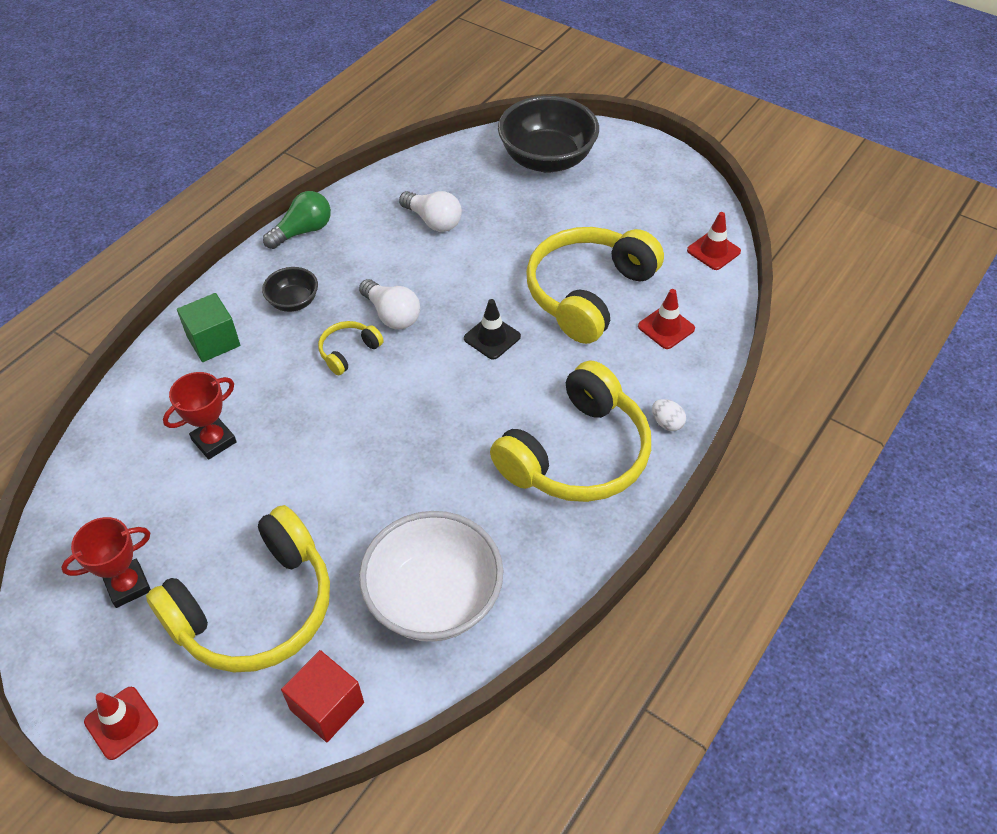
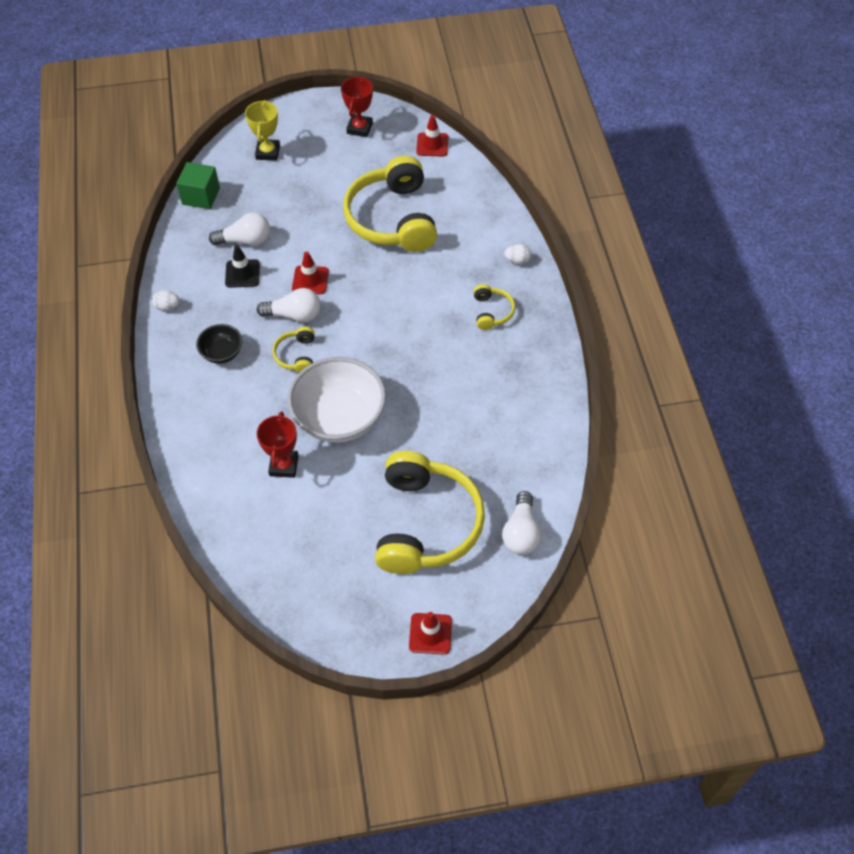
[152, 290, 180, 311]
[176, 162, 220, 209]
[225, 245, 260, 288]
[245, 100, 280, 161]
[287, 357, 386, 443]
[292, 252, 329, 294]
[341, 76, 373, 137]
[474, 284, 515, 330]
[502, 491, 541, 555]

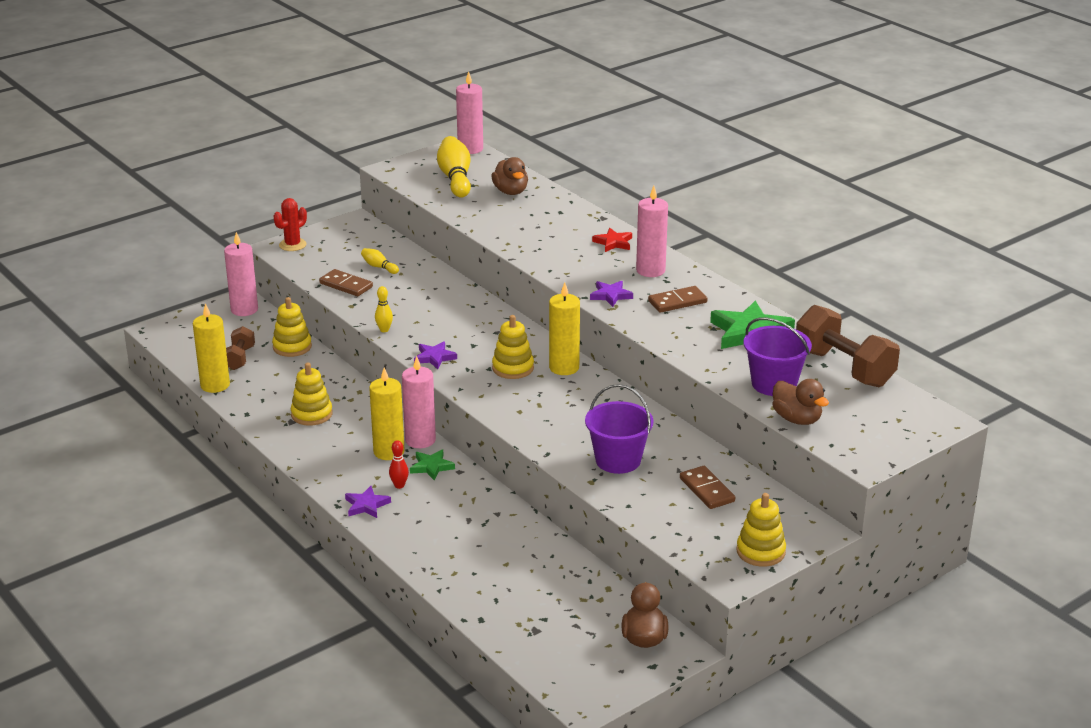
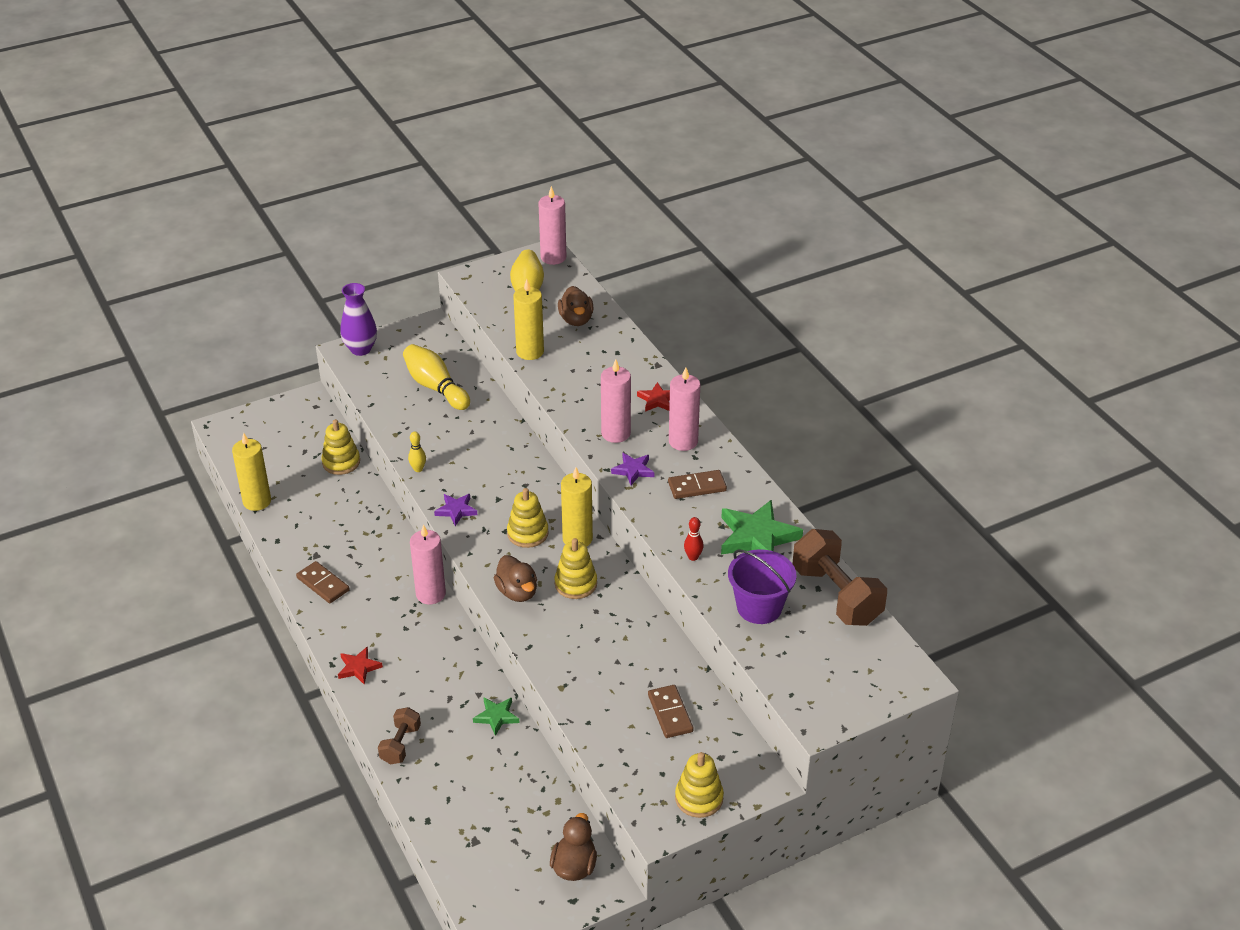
[296, 561, 350, 603]
[338, 647, 383, 685]
[340, 283, 377, 356]
[378, 707, 421, 764]
[403, 344, 470, 410]
[473, 698, 519, 736]
[494, 555, 537, 602]
[513, 279, 544, 360]
[555, 538, 597, 599]
[601, 359, 631, 443]
[684, 517, 704, 561]
[585, 384, 654, 474] (first image)

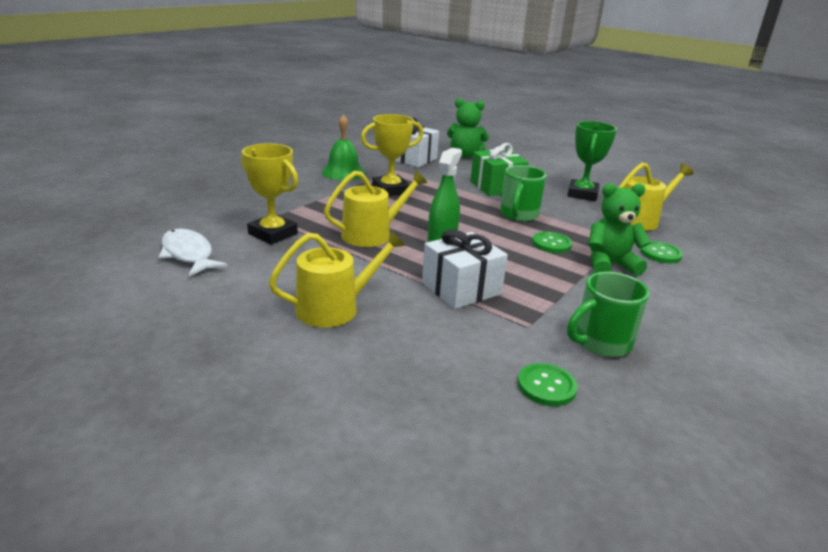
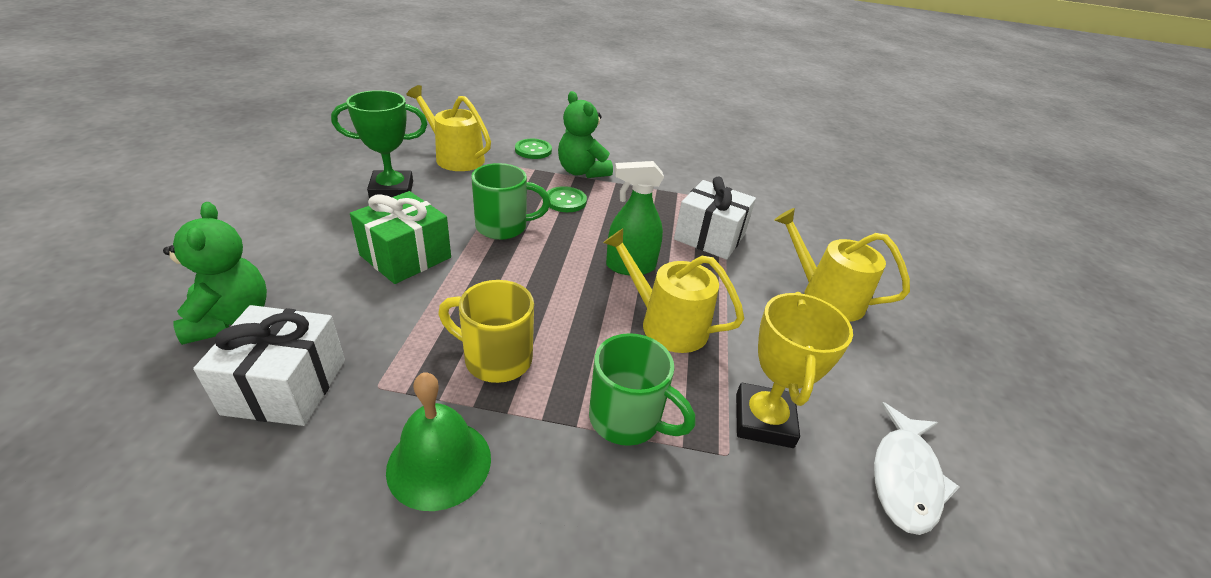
[438, 280, 534, 383]
[589, 333, 696, 446]
[518, 363, 578, 406] (first image)

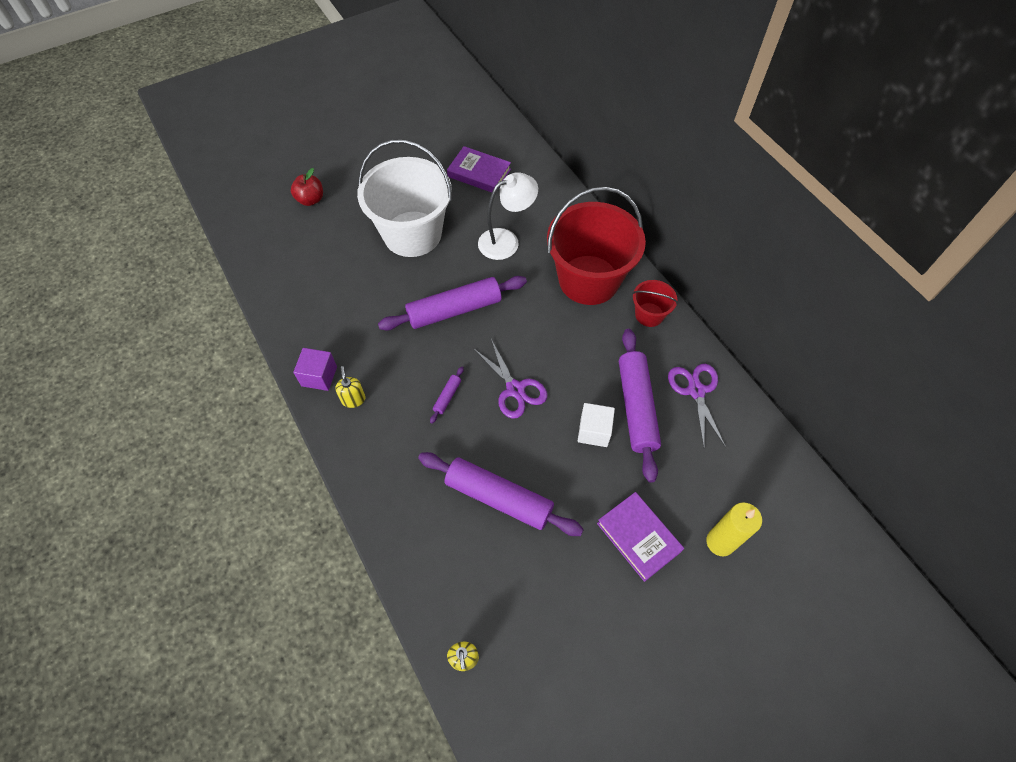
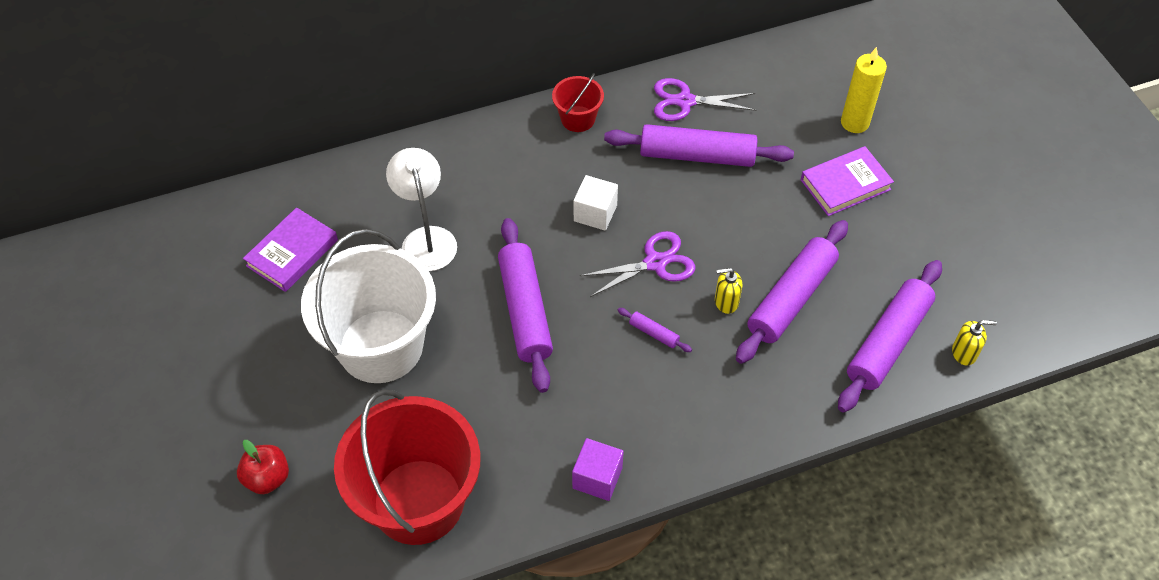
[334, 389, 480, 545]
[574, 175, 618, 231]
[715, 268, 742, 314]
[838, 260, 942, 412]

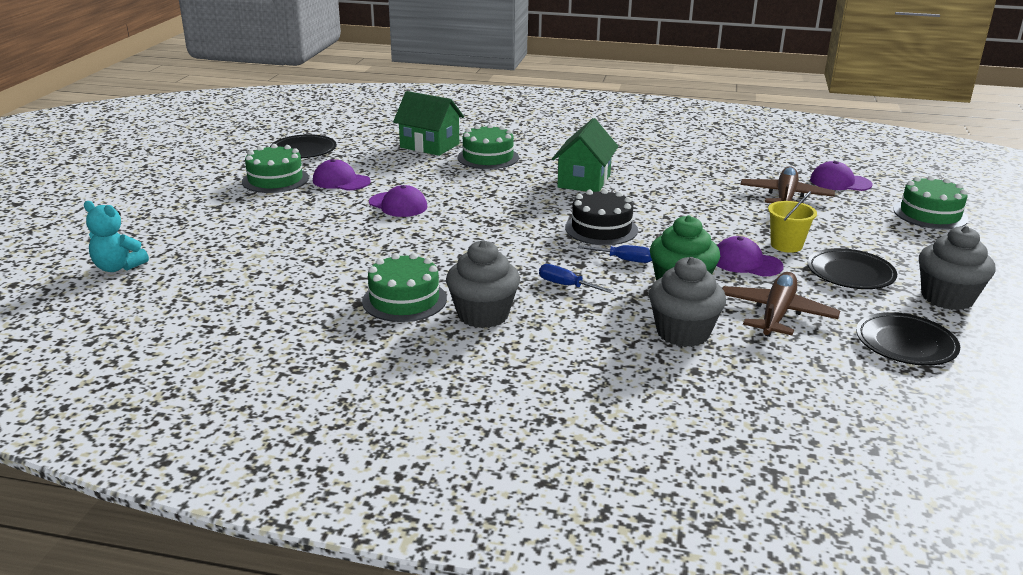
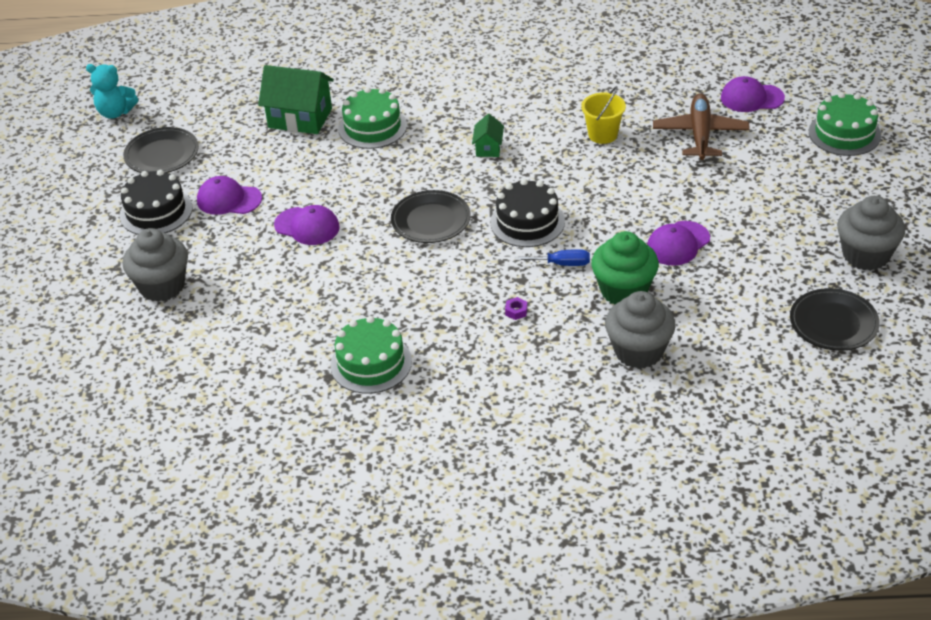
[86, 64, 138, 119]
[119, 170, 193, 235]
[122, 228, 188, 302]
[391, 190, 471, 243]
[472, 114, 504, 157]
[505, 297, 528, 320]
[581, 86, 626, 144]
[647, 221, 710, 266]
[722, 272, 840, 337] (first image)

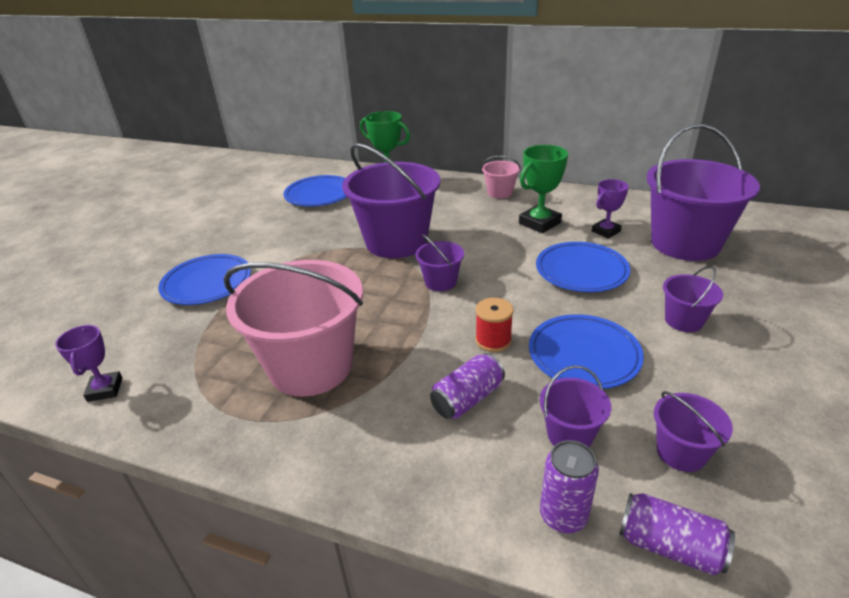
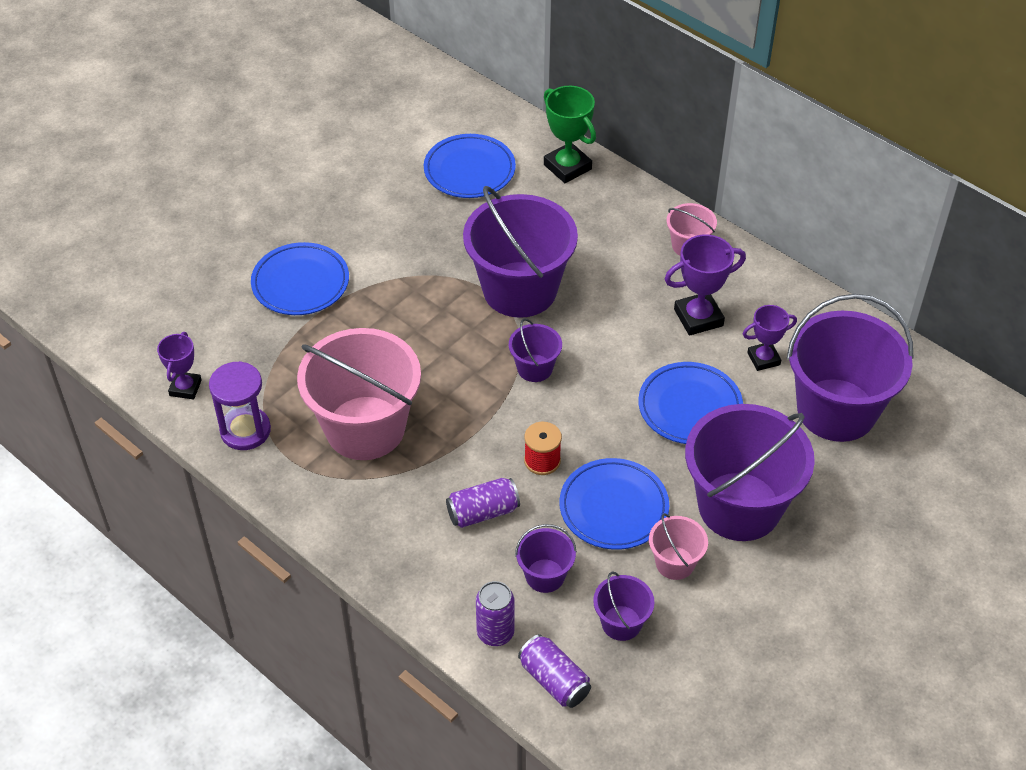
[209, 361, 271, 450]
[649, 513, 708, 580]
[664, 235, 746, 336]
[685, 404, 815, 541]

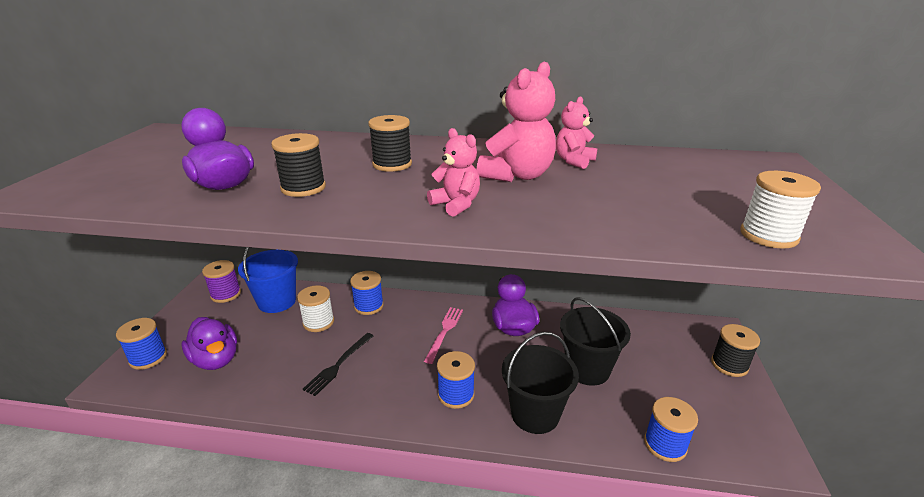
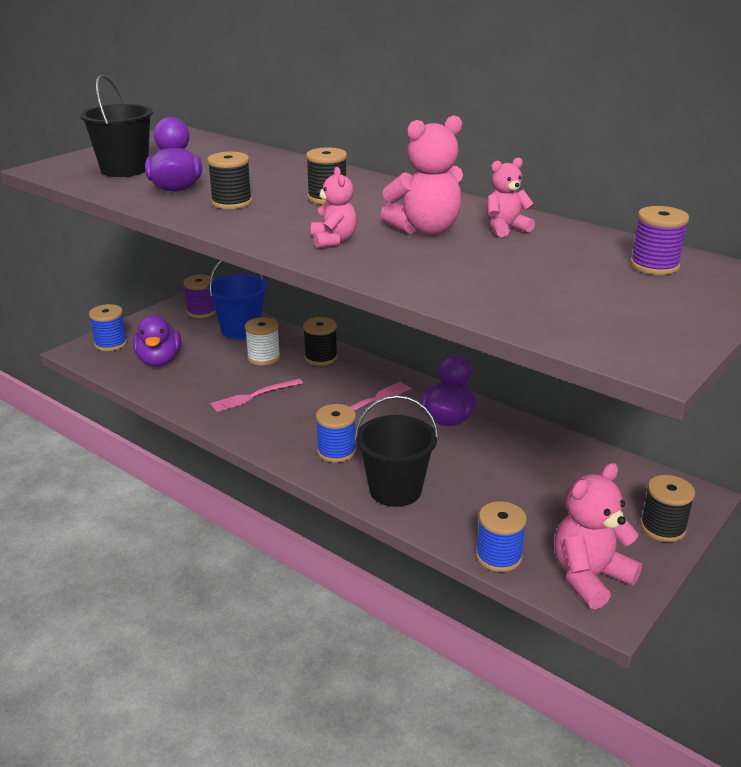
[80, 75, 153, 177]
[210, 379, 303, 412]
[303, 317, 338, 366]
[554, 463, 642, 609]
[630, 206, 689, 275]
[740, 171, 821, 249] (first image)

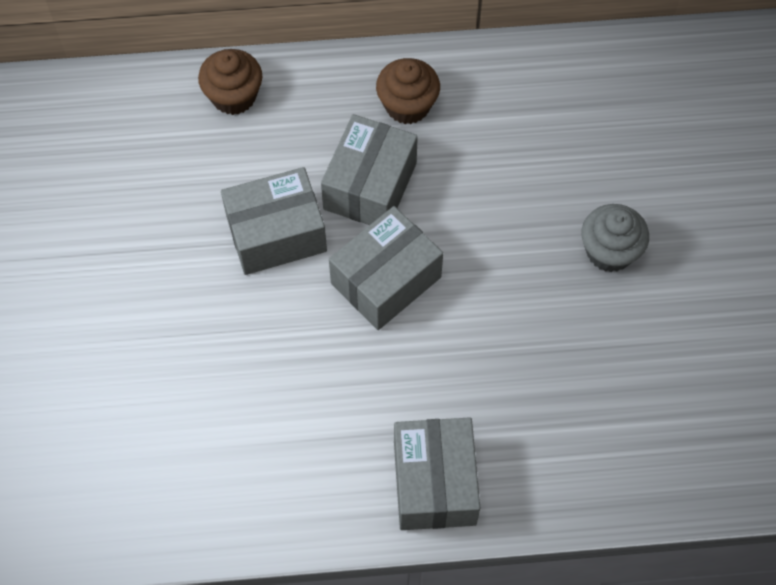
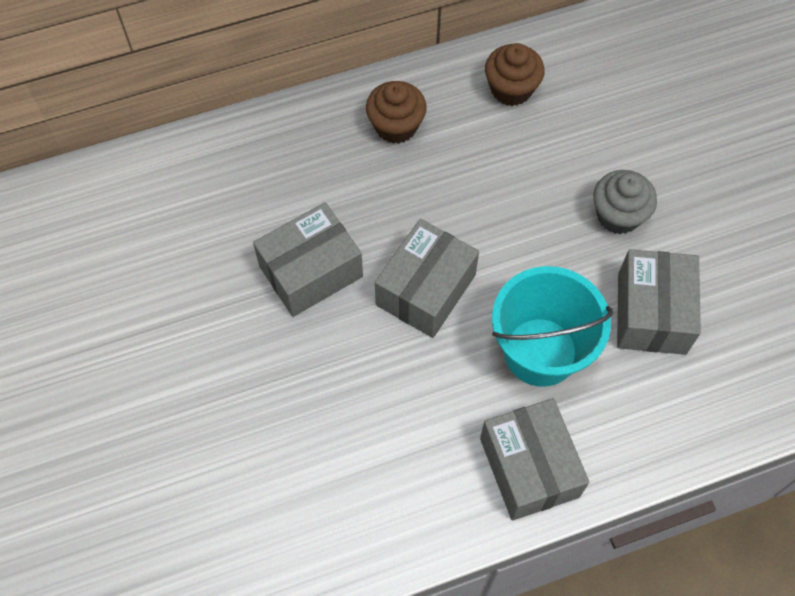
[485, 43, 545, 106]
[492, 266, 613, 387]
[617, 249, 701, 355]

